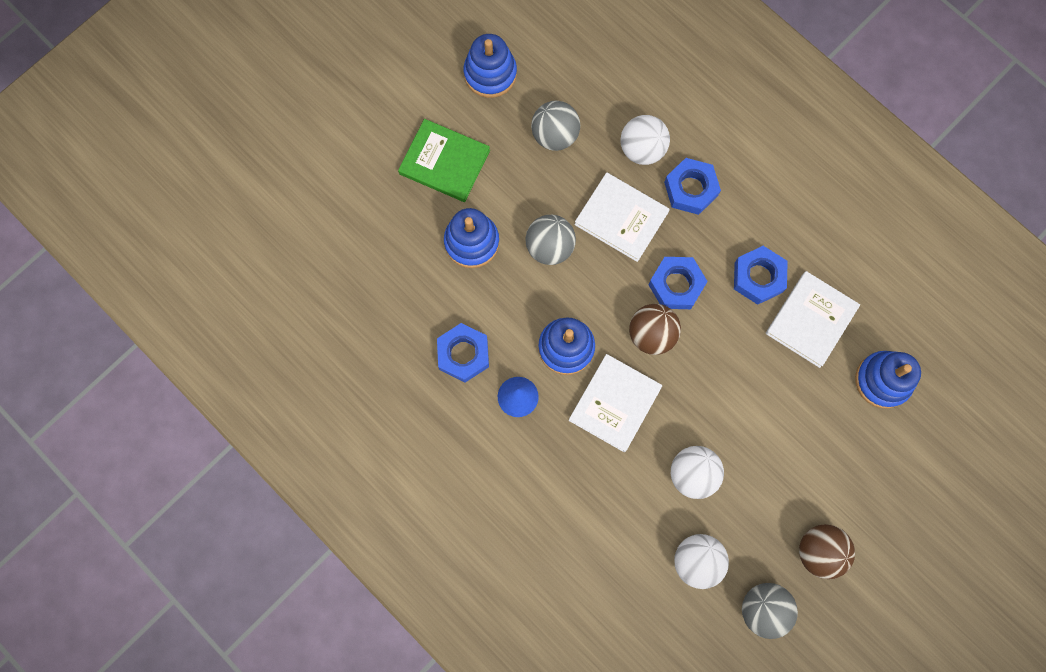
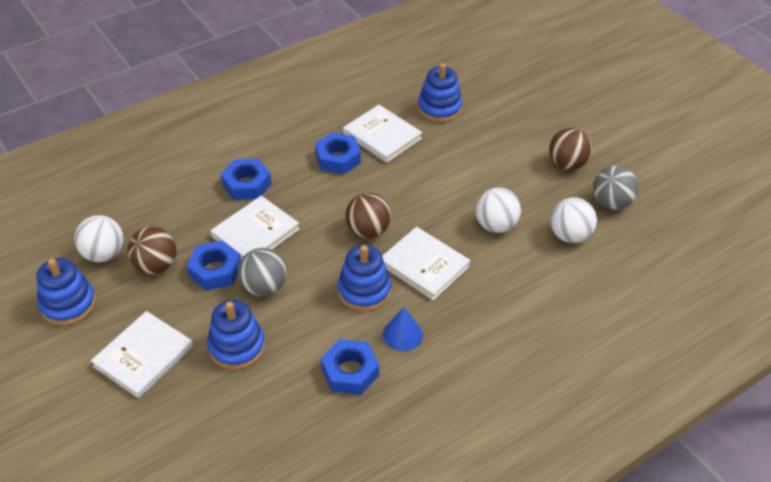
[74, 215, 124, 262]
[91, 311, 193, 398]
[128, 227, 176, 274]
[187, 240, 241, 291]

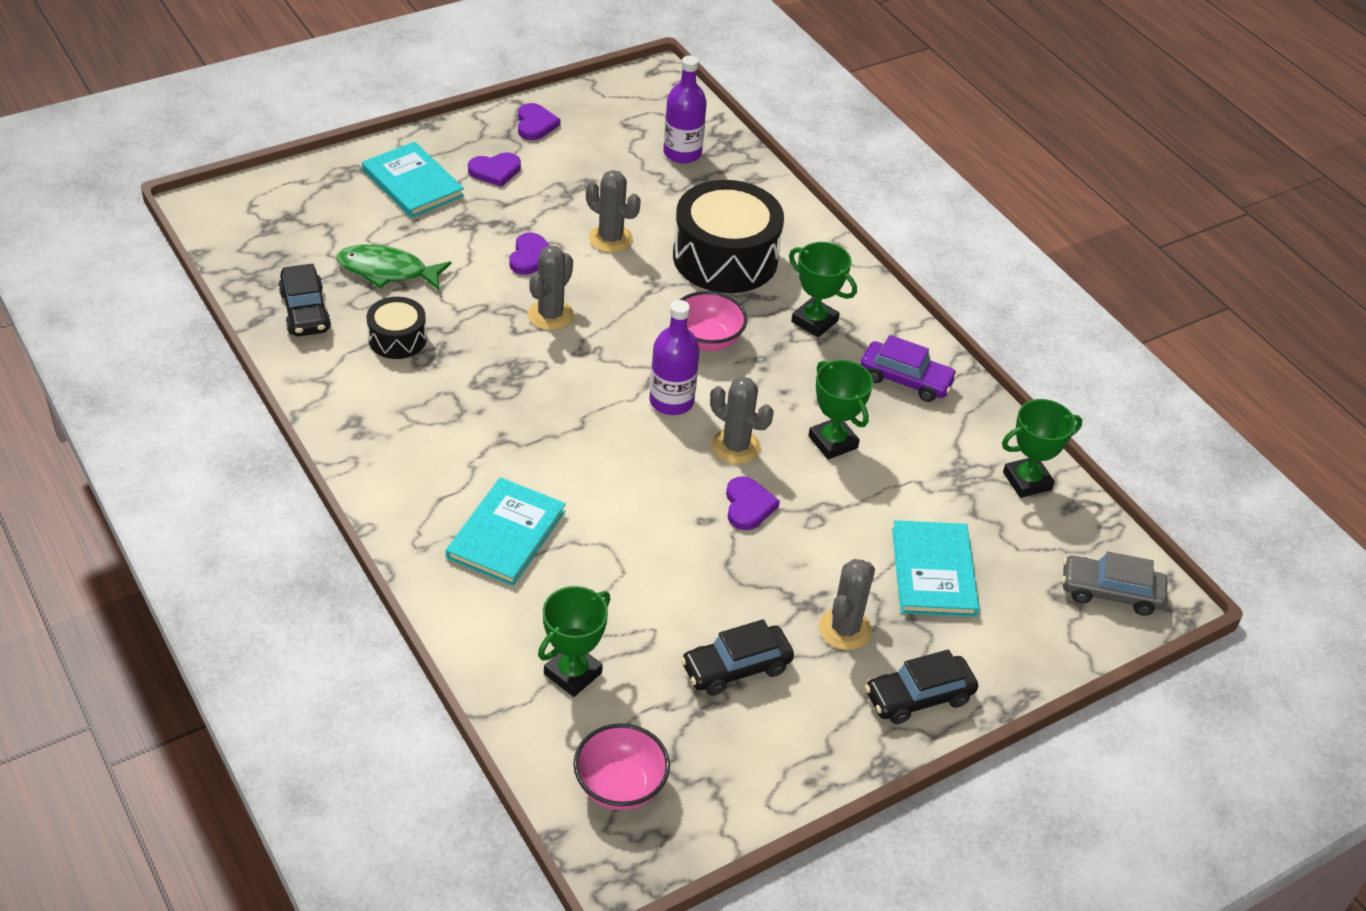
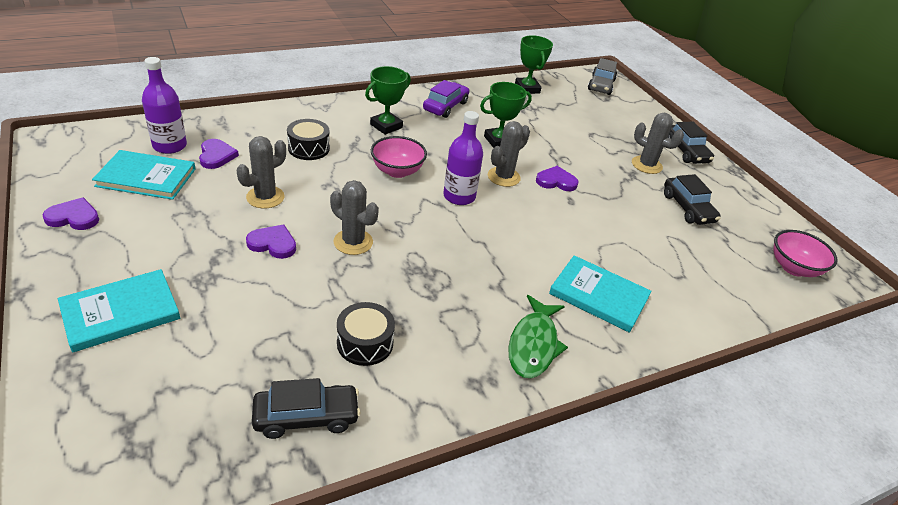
[92, 150, 195, 200]
[199, 139, 239, 169]
[287, 119, 330, 160]
[509, 295, 568, 378]
[538, 586, 611, 697] (first image)

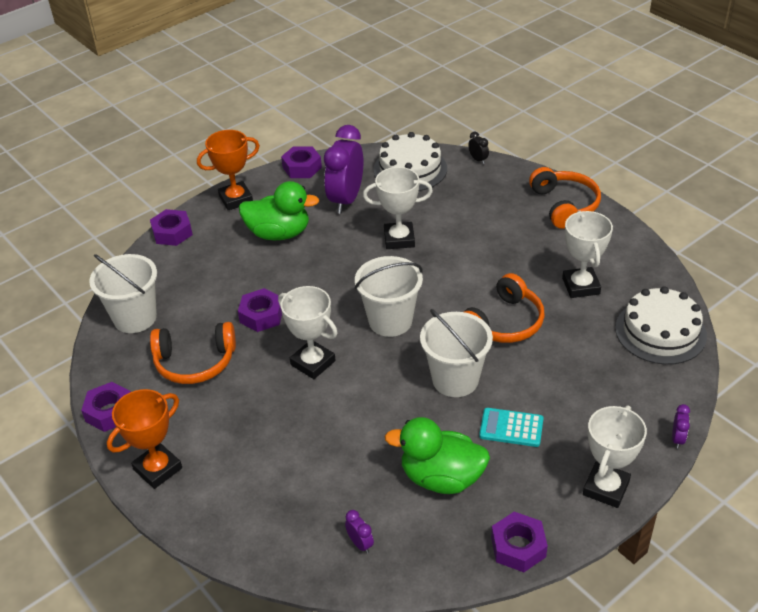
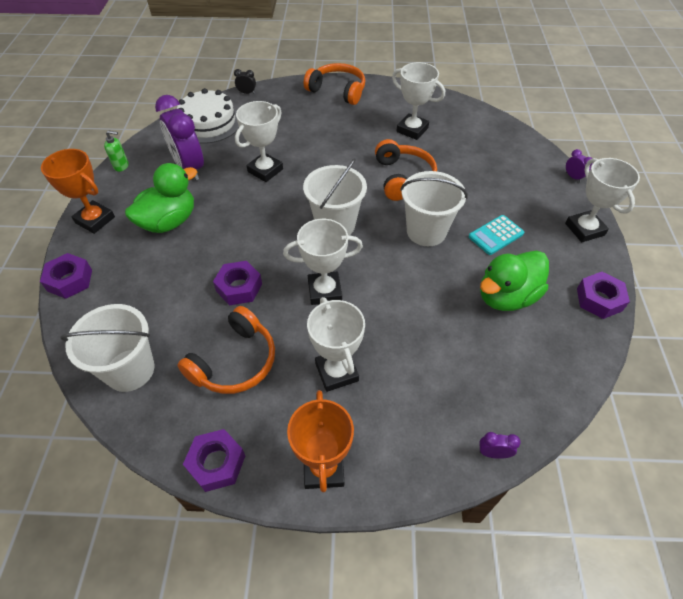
[41, 149, 115, 234]
[104, 130, 129, 172]
[307, 297, 365, 392]
[479, 432, 521, 459]
[615, 286, 707, 365] (first image)

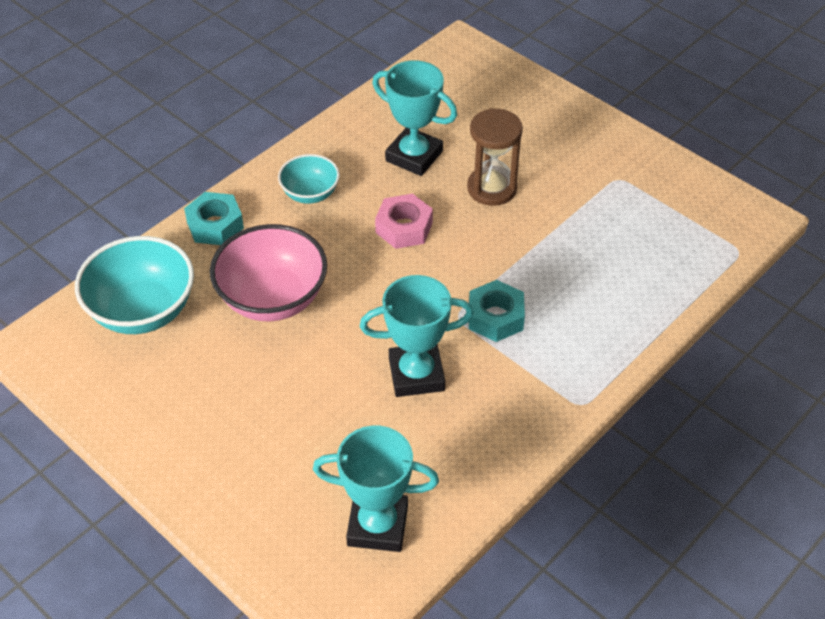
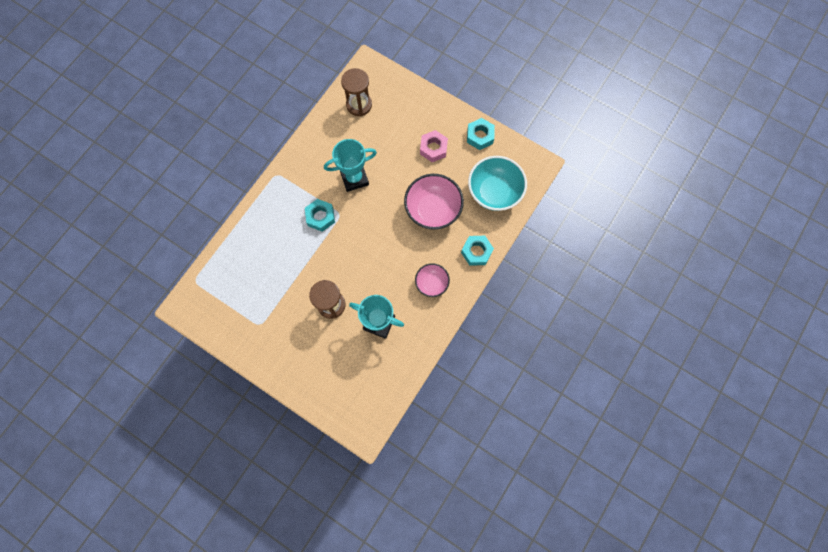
[341, 68, 372, 116]
[415, 263, 450, 297]
[420, 130, 448, 162]
[467, 118, 495, 150]

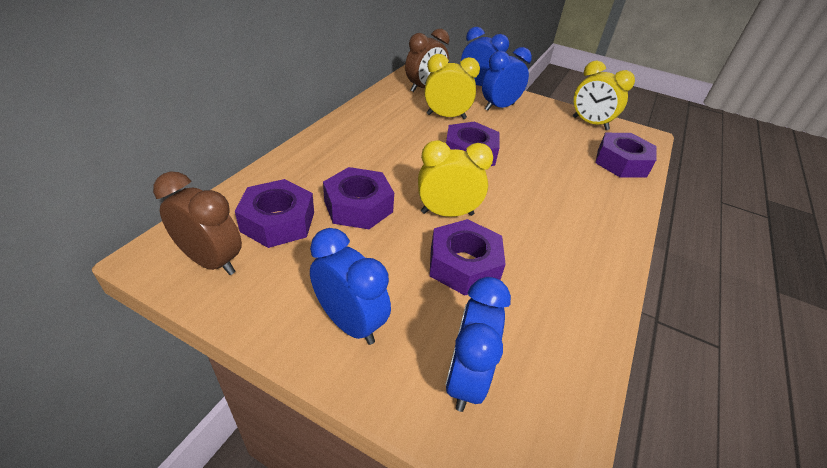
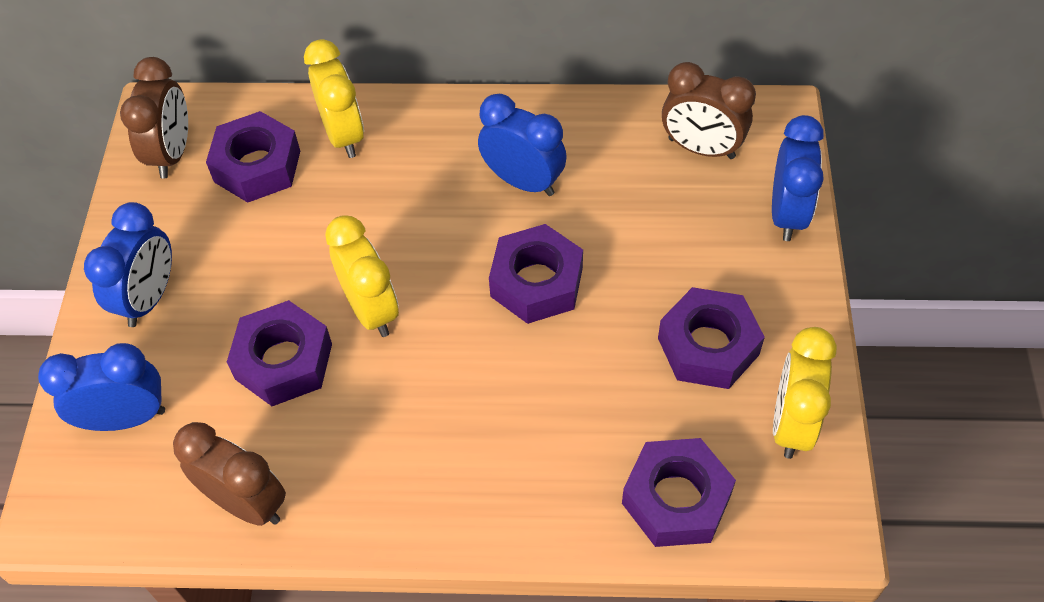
[173, 422, 286, 526]
[304, 39, 364, 158]
[478, 94, 567, 196]
[658, 287, 765, 389]

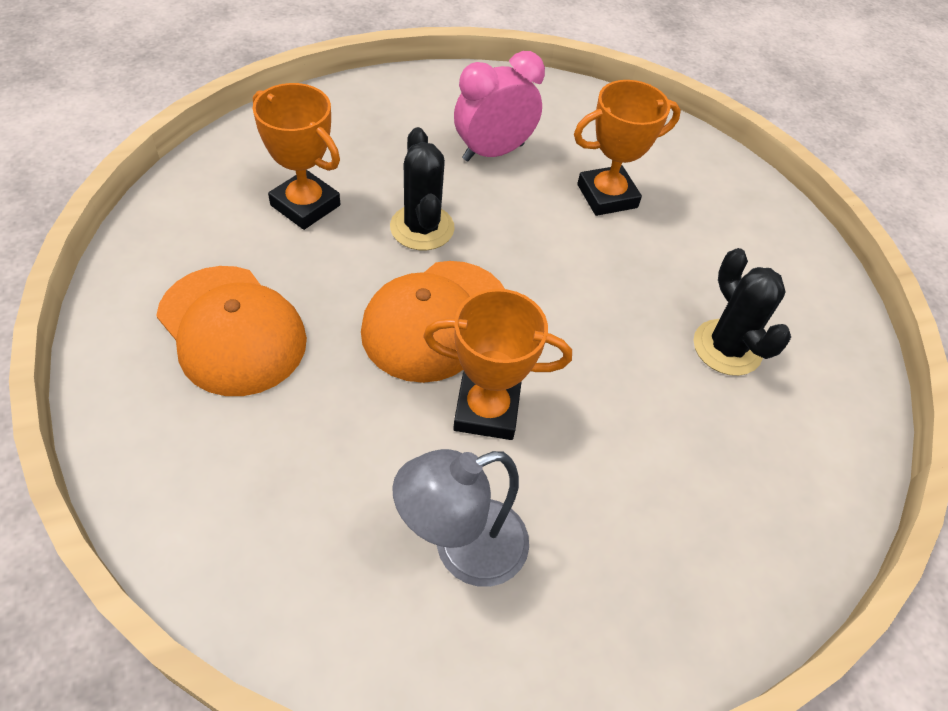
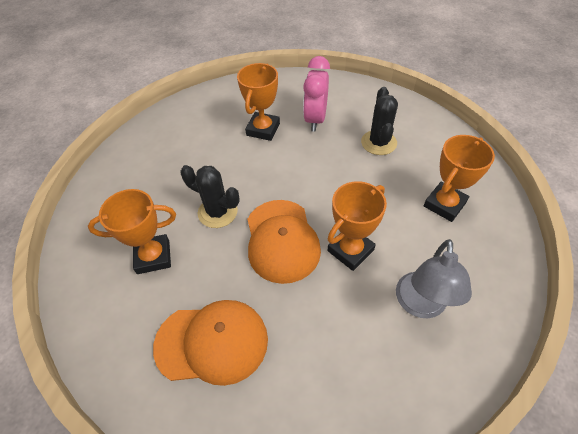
[303, 56, 330, 132]
[361, 87, 398, 155]
[424, 135, 495, 222]

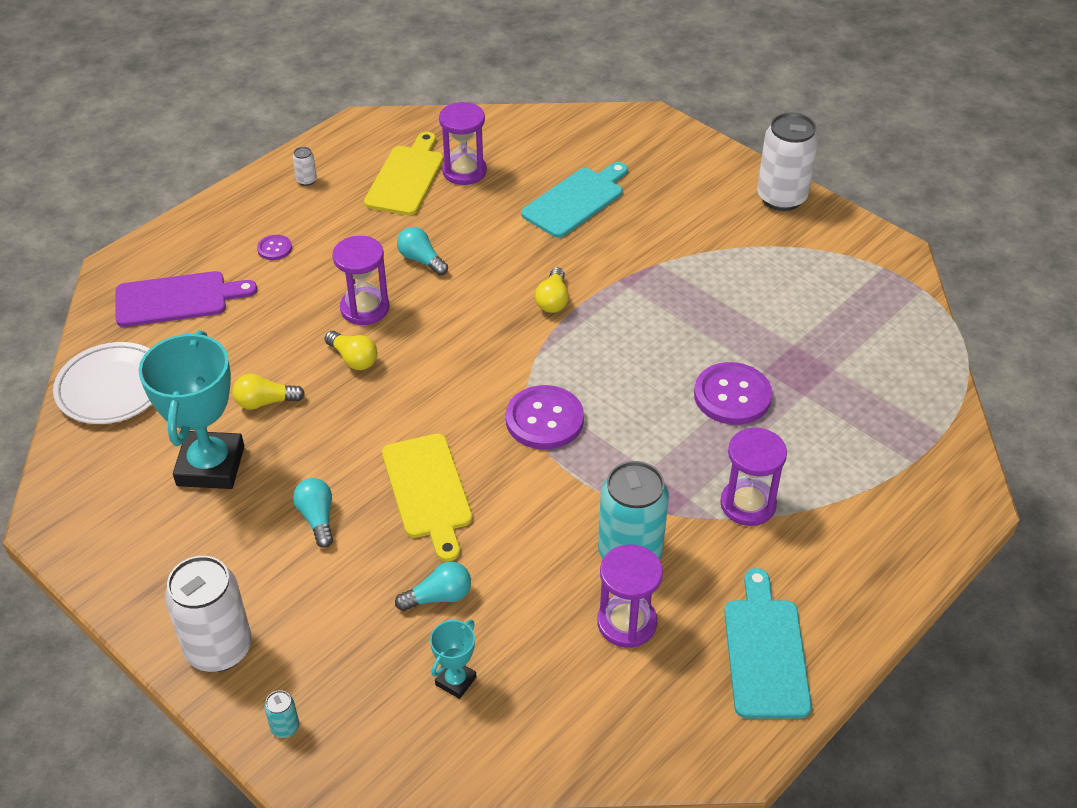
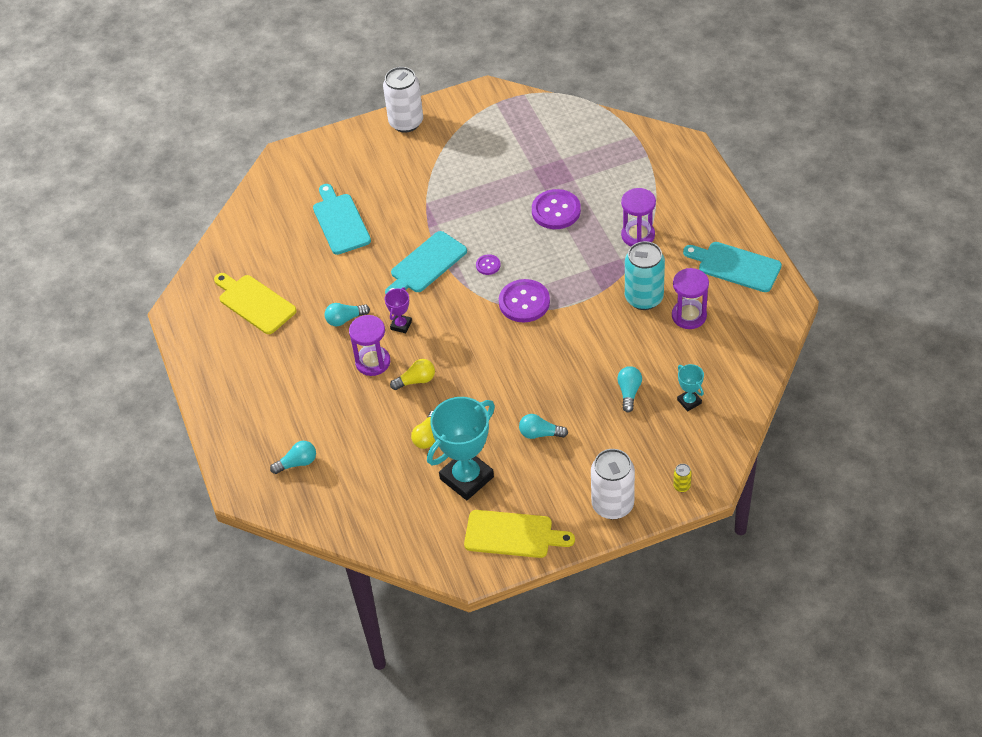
[270, 441, 316, 474]
[384, 287, 412, 333]
[385, 231, 467, 294]
[427, 397, 495, 500]
[464, 510, 575, 558]
[476, 254, 501, 275]
[673, 464, 692, 492]
[53, 342, 152, 424] (first image)
[293, 147, 317, 186] (first image)
[439, 102, 487, 185] (first image)

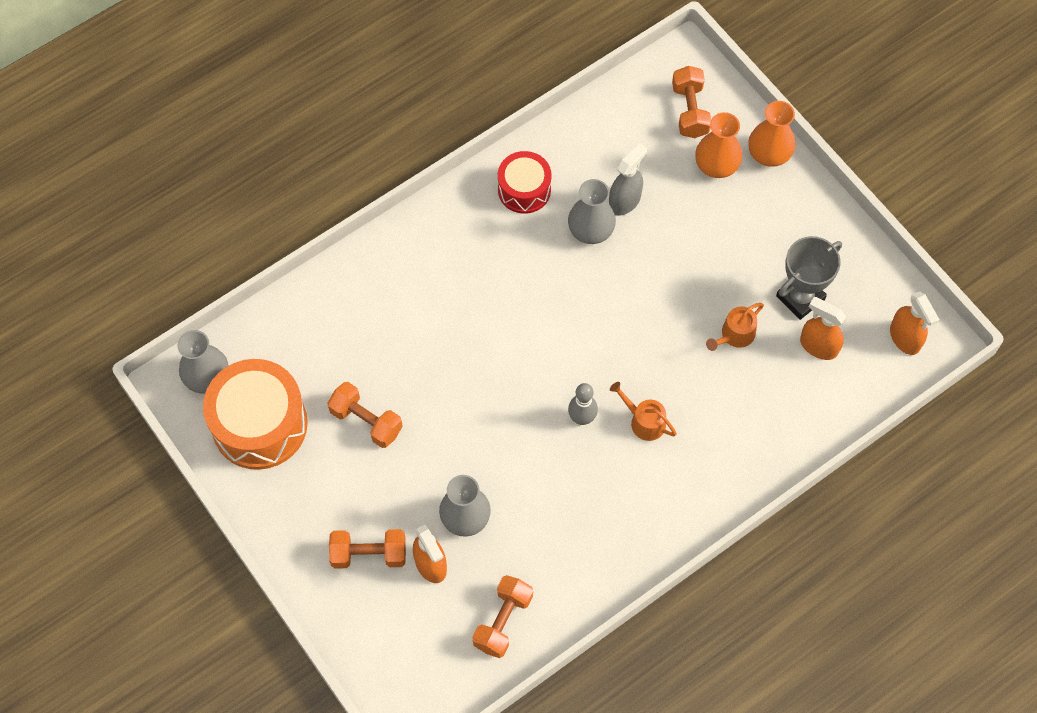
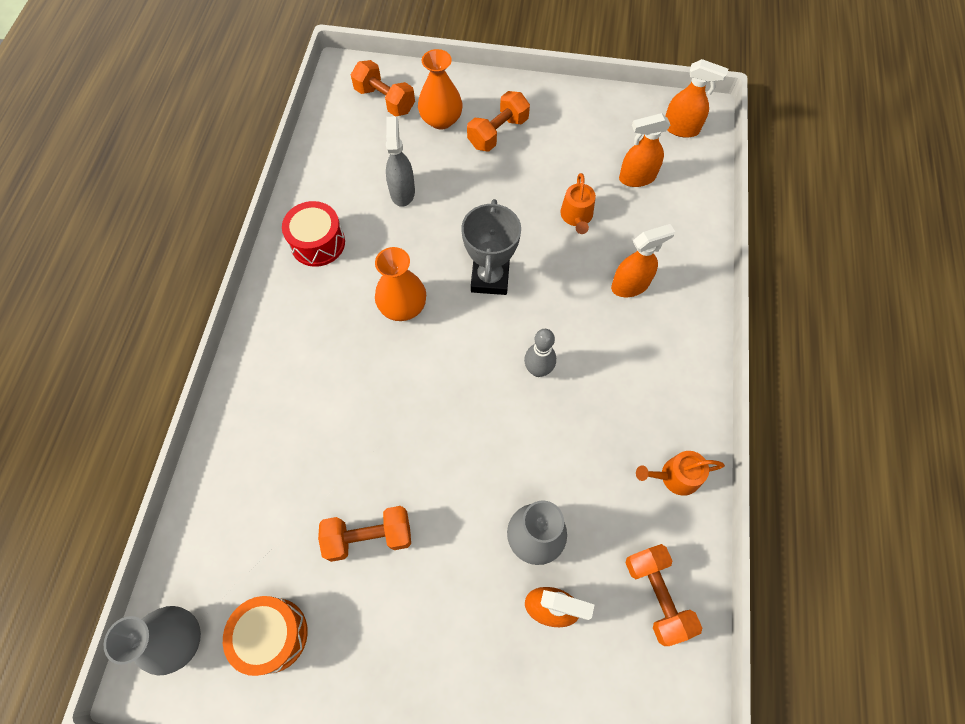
[223, 596, 308, 676]
[375, 247, 426, 321]
[461, 199, 521, 295]
[467, 91, 530, 152]
[611, 224, 675, 297]
[636, 451, 725, 496]
[568, 179, 616, 244] (first image)

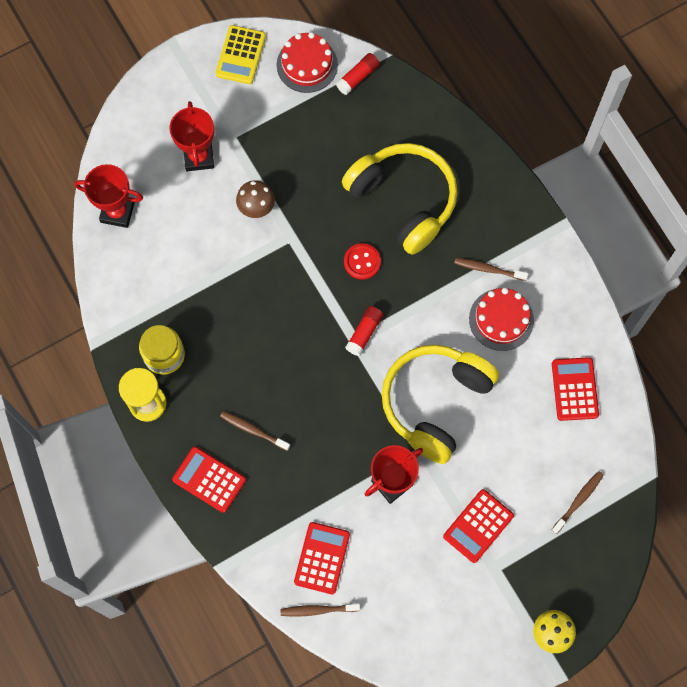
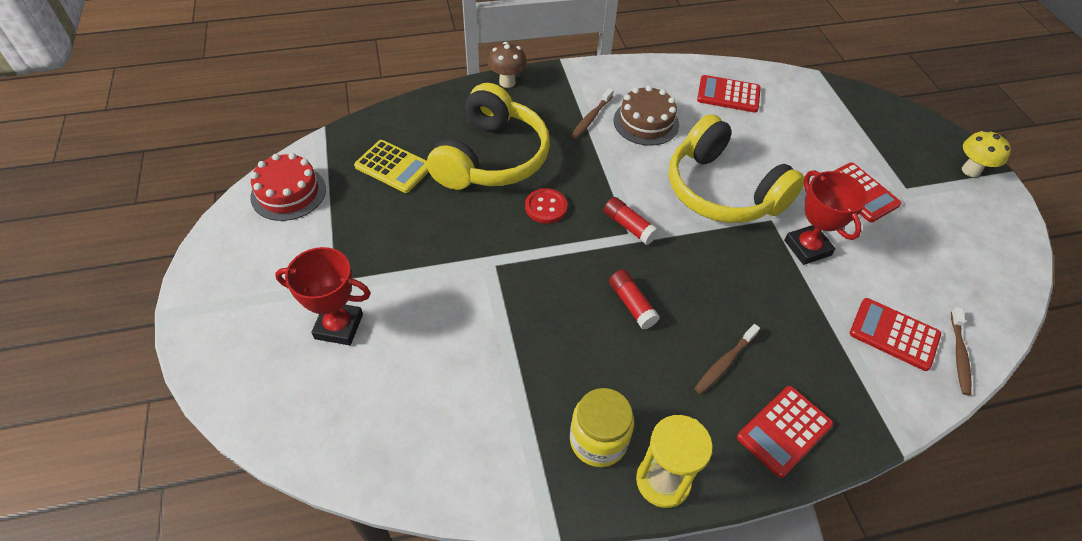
[354, 140, 429, 193]
[427, 83, 550, 190]
[488, 42, 527, 88]
[609, 270, 660, 329]
[614, 85, 679, 146]
[74, 164, 143, 228] (first image)
[552, 471, 604, 534] (first image)

